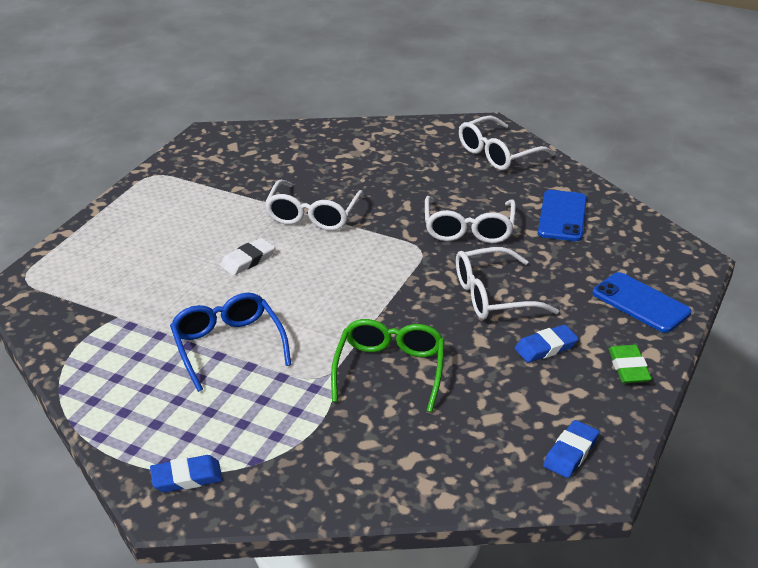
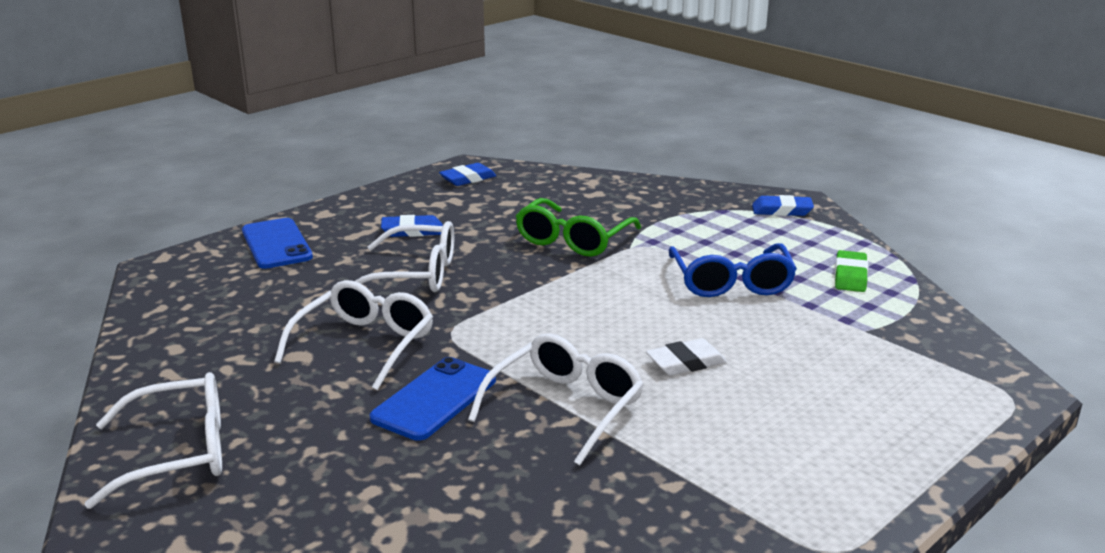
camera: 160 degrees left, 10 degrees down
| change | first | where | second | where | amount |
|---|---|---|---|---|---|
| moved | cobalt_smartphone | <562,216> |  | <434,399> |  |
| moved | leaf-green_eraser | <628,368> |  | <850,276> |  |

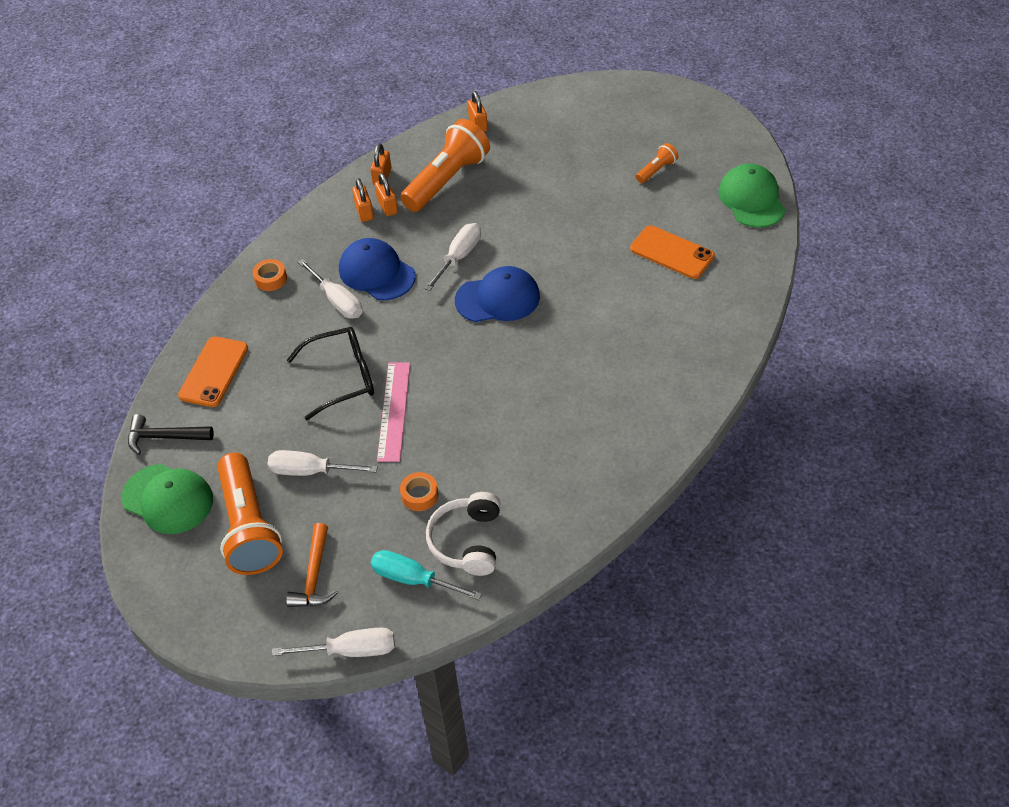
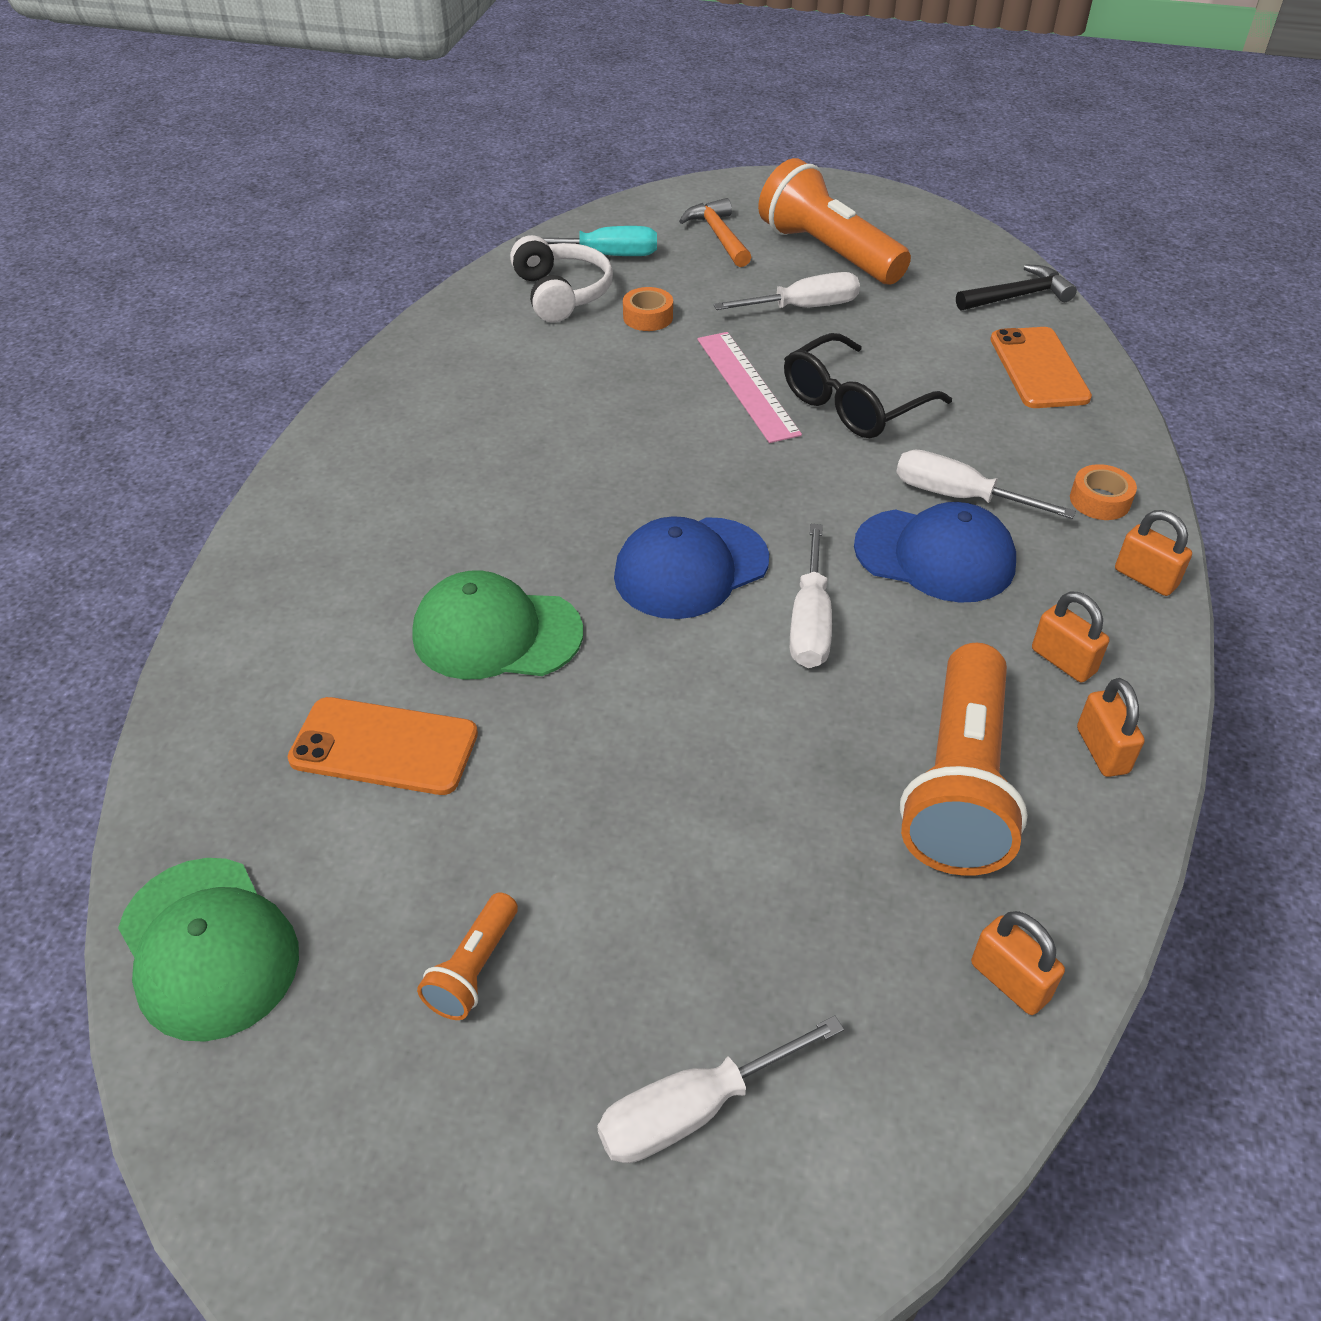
camera: 155 degrees right, 5 degrees down
| change | first | where | second | where | amount |
|---|---|---|---|---|---|
| moved | orange-coloured_padlock | <387,206> |  | <1145,578> |  |
| moved | leaf-green_cap | <168,499> |  | <497,633> |  |
| moved | pure_white_screwdriver | <351,650> |  | <694,1109> |  |

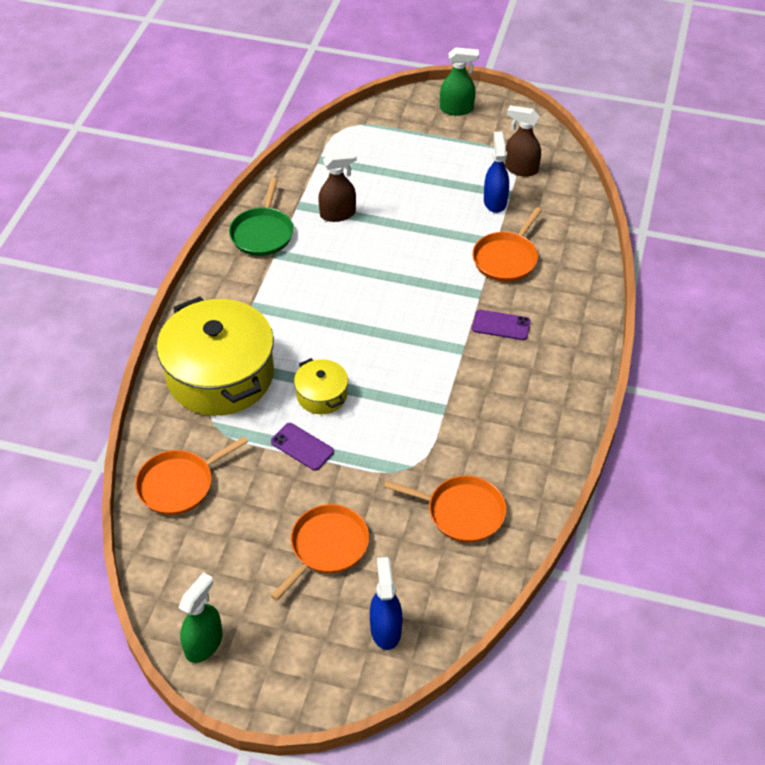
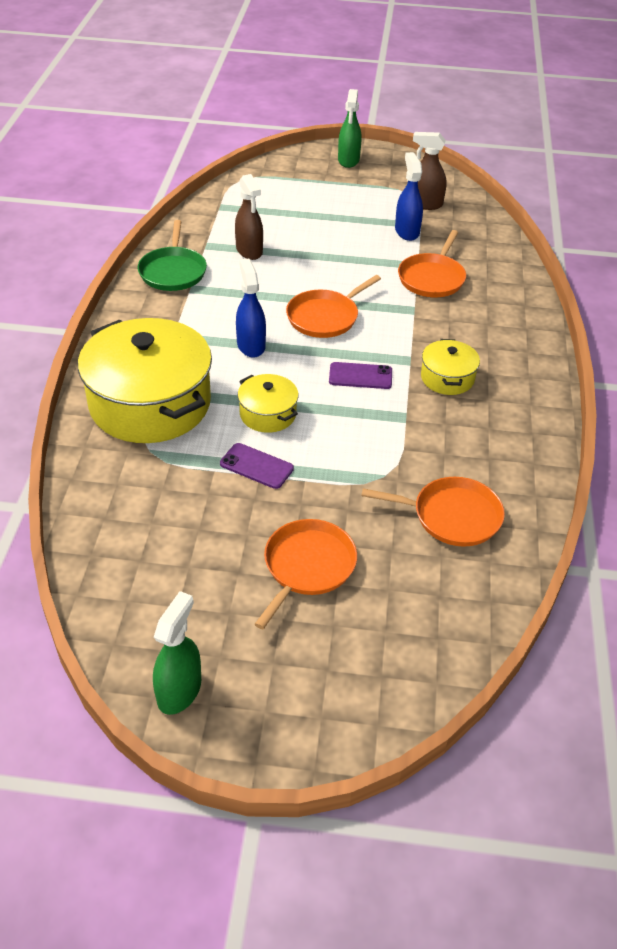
camera: 10 degrees left, 5 degrees down
| change | first | where | second | where | amount |
|---|---|---|---|---|---|
| turned | leaf-green_spray_cleaner | <457,109> |  | <348,160> | 105 degrees clockwise |
| turned | russet_spray_cleaner | <338,214> |  | <249,251> | 90 degrees clockwise |
| moved | royal_purple_smartphone | <501,325> |  | <360,376> |  |
| moved | orange-coloured_pan | <179,484> |  | <325,317> |  |
| moved | cobalt_spray_cleaner | <385,629> |  | <251,345> |  |
| added |  |  | bright_yellow_pot | <447,378> |  |

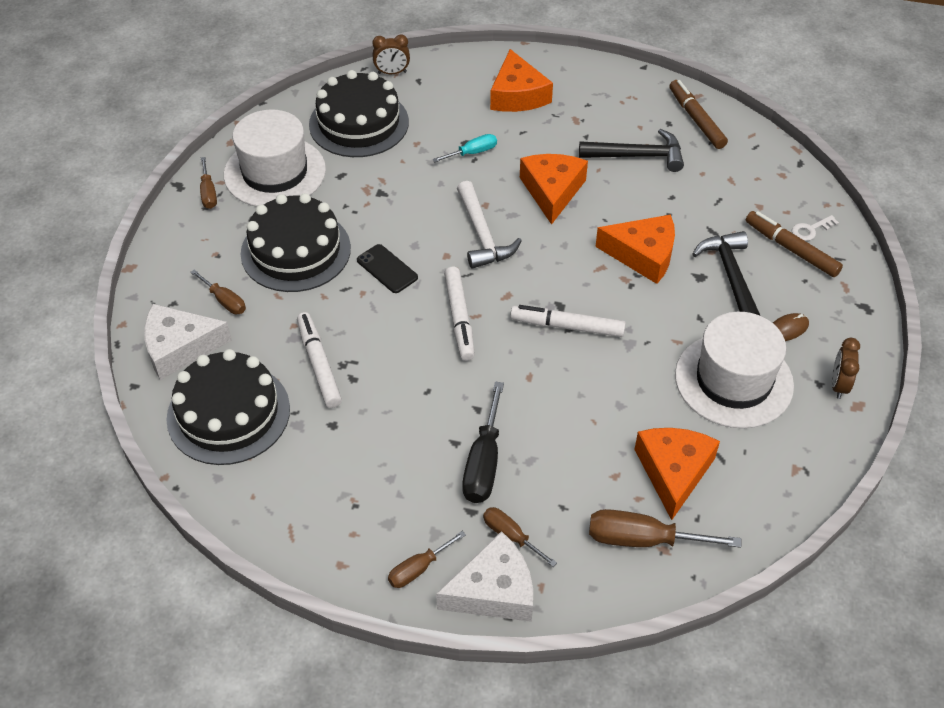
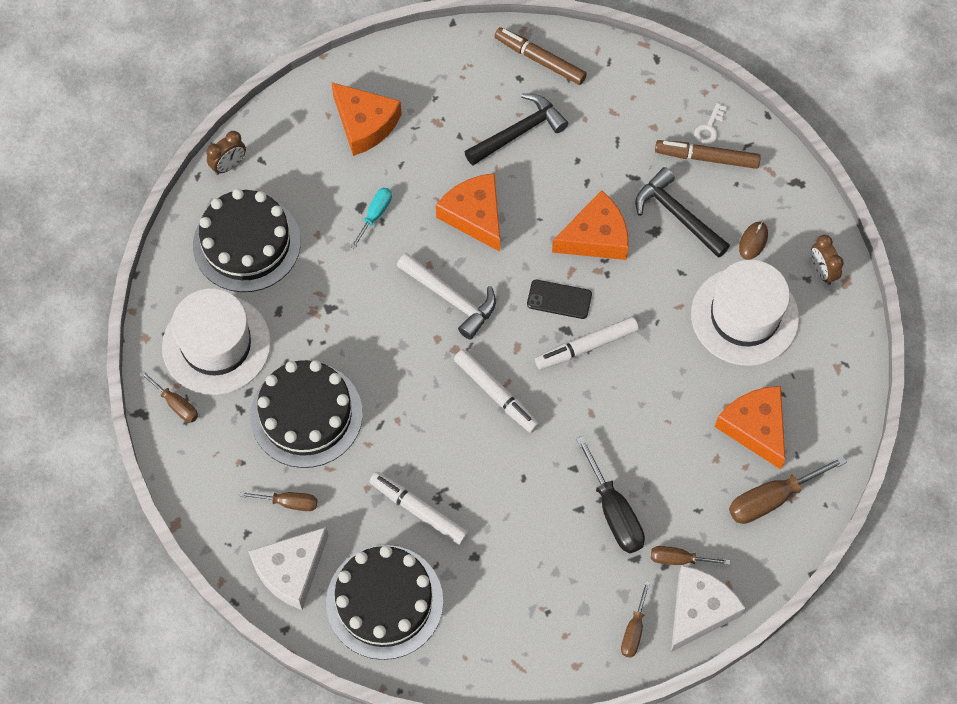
camera: 35 degrees left, 15 degrees up
| change | first | where | second | where | amount |
|---|---|---|---|---|---|
| moved | ebony_smartphone | <387,269> |  | <559,299> |  |

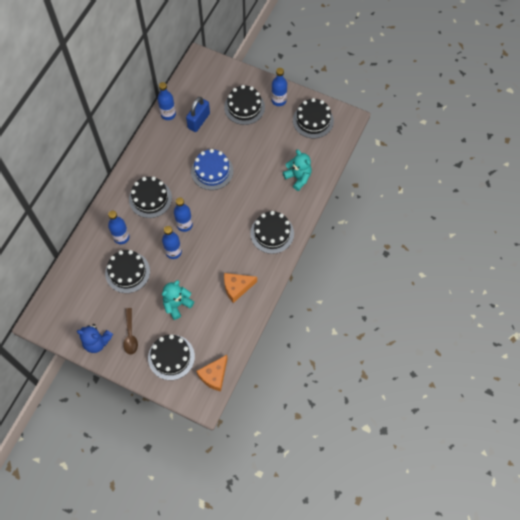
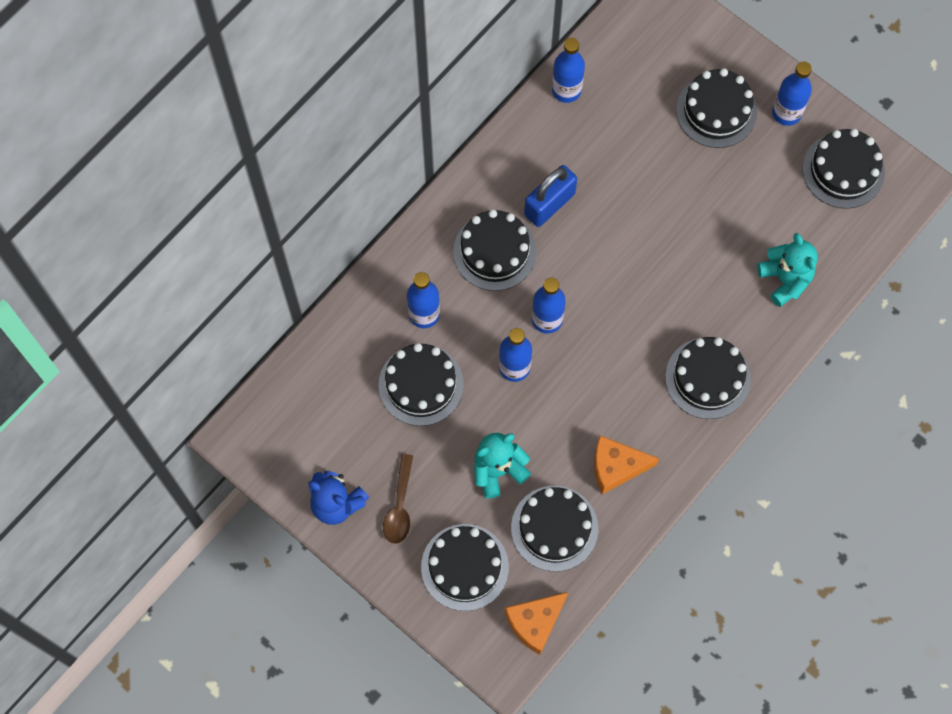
camera: 15 degrees right, 5 degrees up
| change | first | where | second | where | amount |
|---|---|---|---|---|---|
| moved | cobalt_padlock | <199,121> |  | <549,204> |  |
| removed | cobalt_cake | <212,171> |  |  |  |
| added |  |  | ebony_cake | <554,528> |  |

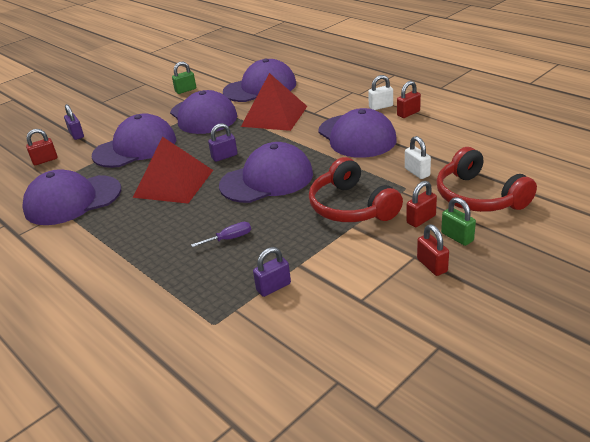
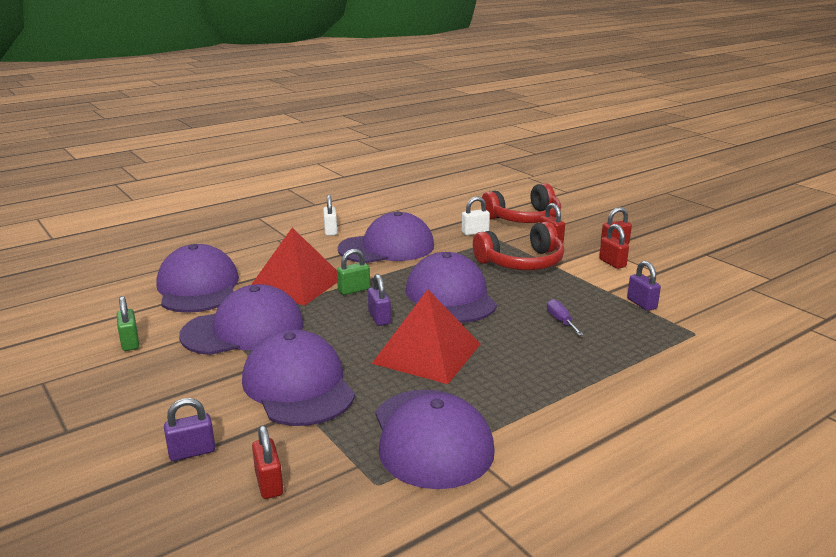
camera: 85 degrees left, 10 degrees down
| change | first | where | second | where | amount |
|---|---|---|---|---|---|
| moved | crimson_padlock | <408,113> |  | <612,263> |  |
| moved | leaf-green_padlock | <457,237> |  | <354,290> |  |

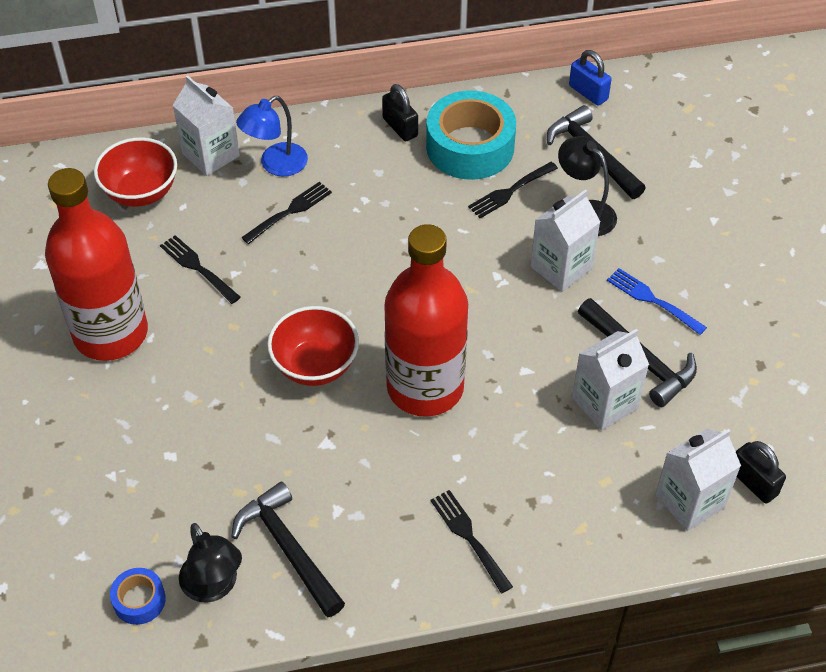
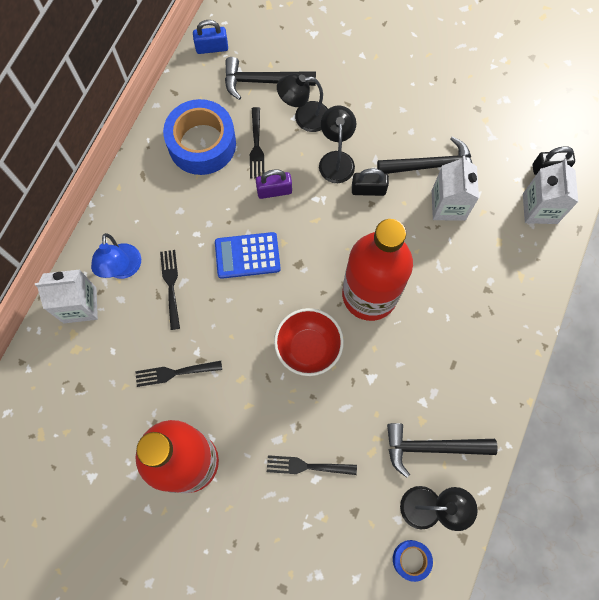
camera: 55 degrees left, 20 degrees up
| change | first | where | second | where | amount |
|---|---|---|---|---|---|
| moved | ebony_padlock | <400,127> |  | <368,190> |  |
| recoloured | turquoise_roll_of_tape | <470,147> | cobalt_roll_of_tape | <202,144> |  |
| removed | crimson_deep_dish | <141,192> |  |  |  |
| replaced | pure_white_juice_carton | <561,267> | ebony_desk_lamp | <336,159> |  |
| removed | cobalt_dinner_fork | <652,300> |  |  |  |
| moved | ebony_dinner_fork | <469,537> |  | <307,466> |  |
| added |  |  | royal_purple_padlock | <274,191> |  |
| added |  |  | cobalt_adding_machine | <247,256> |  |

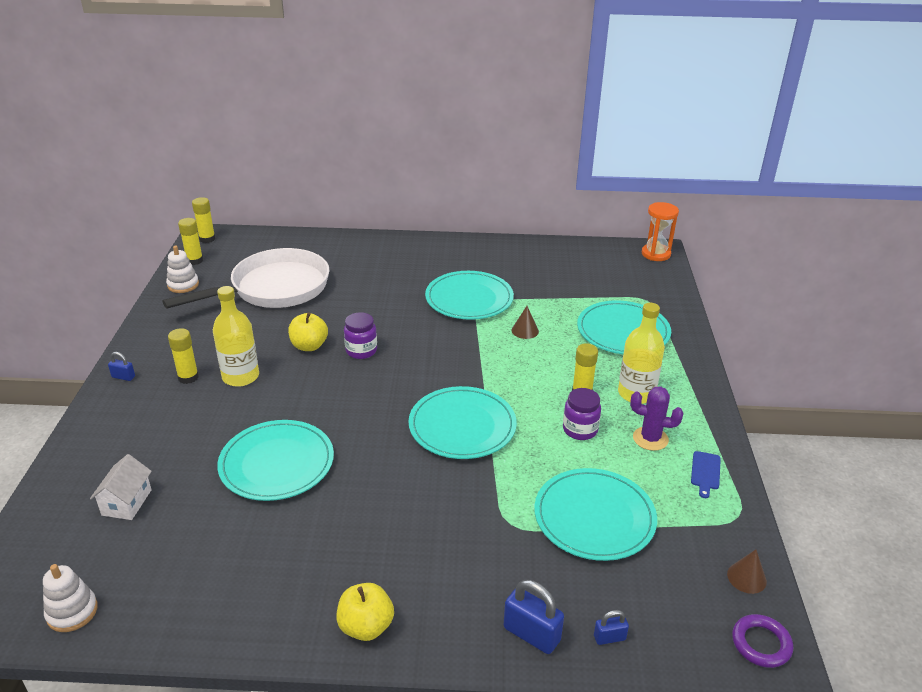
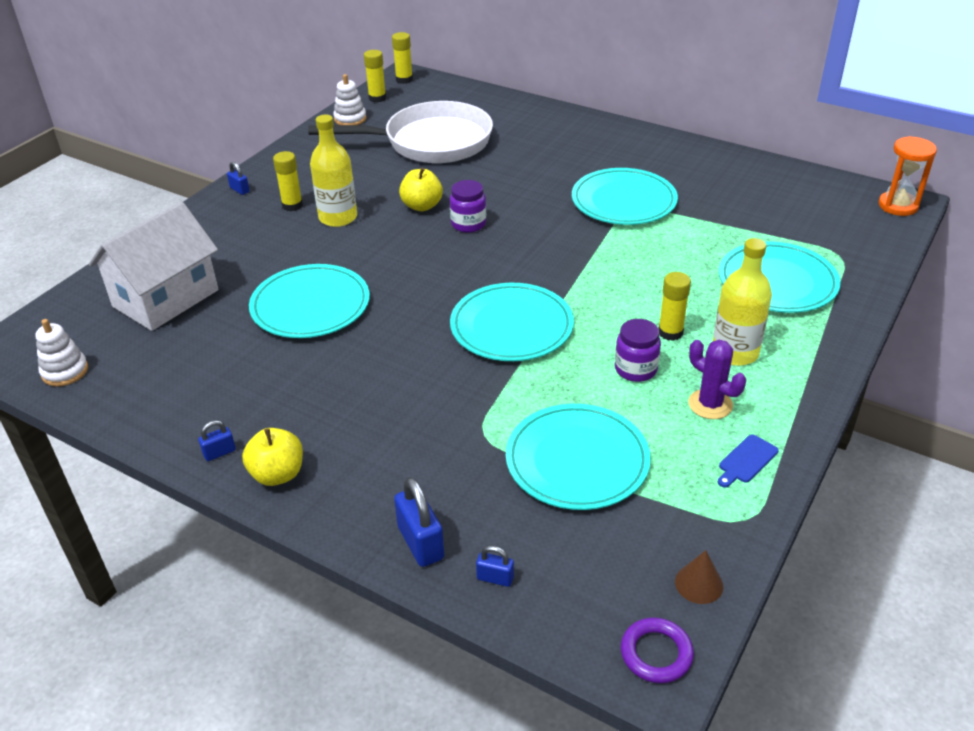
camera: 30 degrees right, 5 degrees up
| change | first | where | second | where | amount |
|---|---|---|---|---|---|
| removed | russet_cone_shape | <525,330> |  |  |  |
| resized | pure_white_house | <126,502> |  | <165,298> | x2.02 |
| added |  |  | cobalt_padlock | <219,452> |  |

